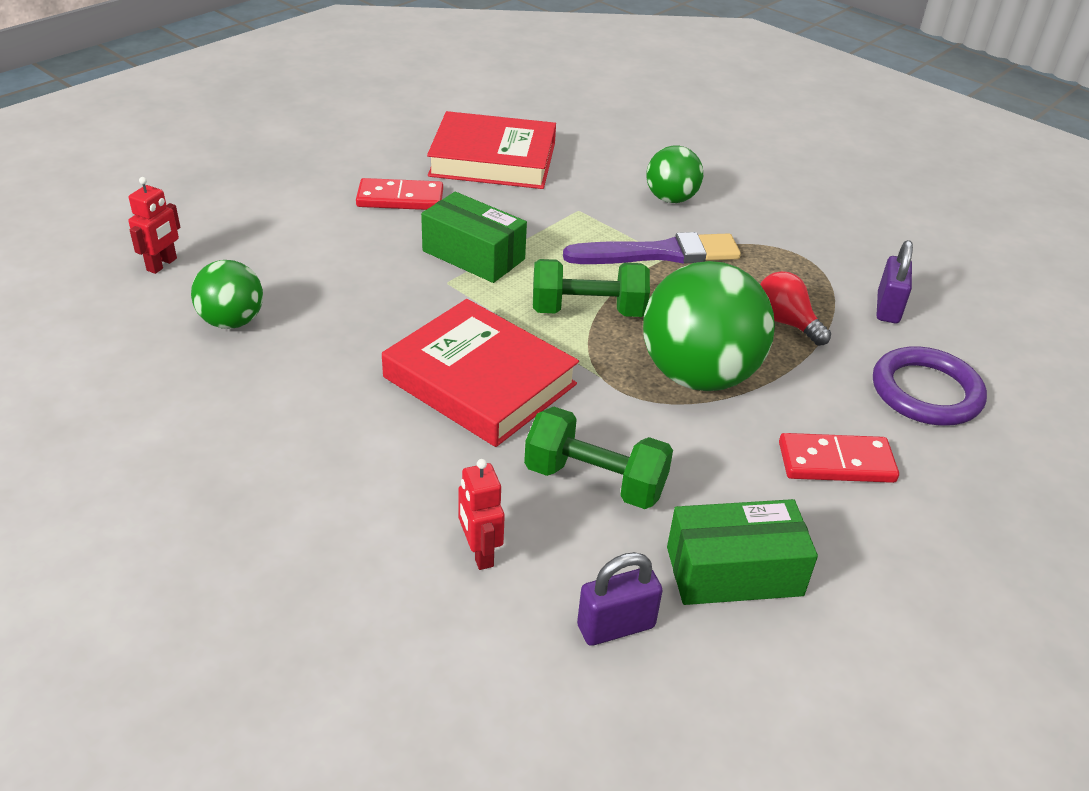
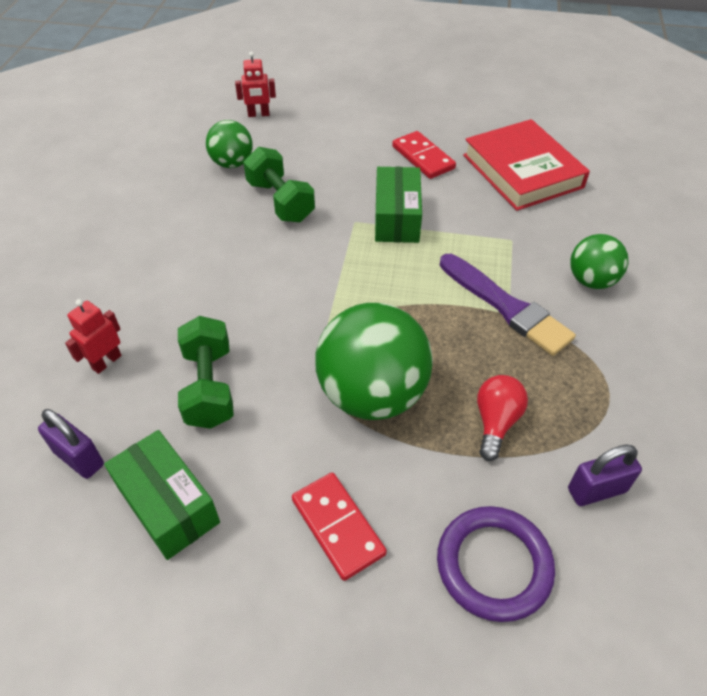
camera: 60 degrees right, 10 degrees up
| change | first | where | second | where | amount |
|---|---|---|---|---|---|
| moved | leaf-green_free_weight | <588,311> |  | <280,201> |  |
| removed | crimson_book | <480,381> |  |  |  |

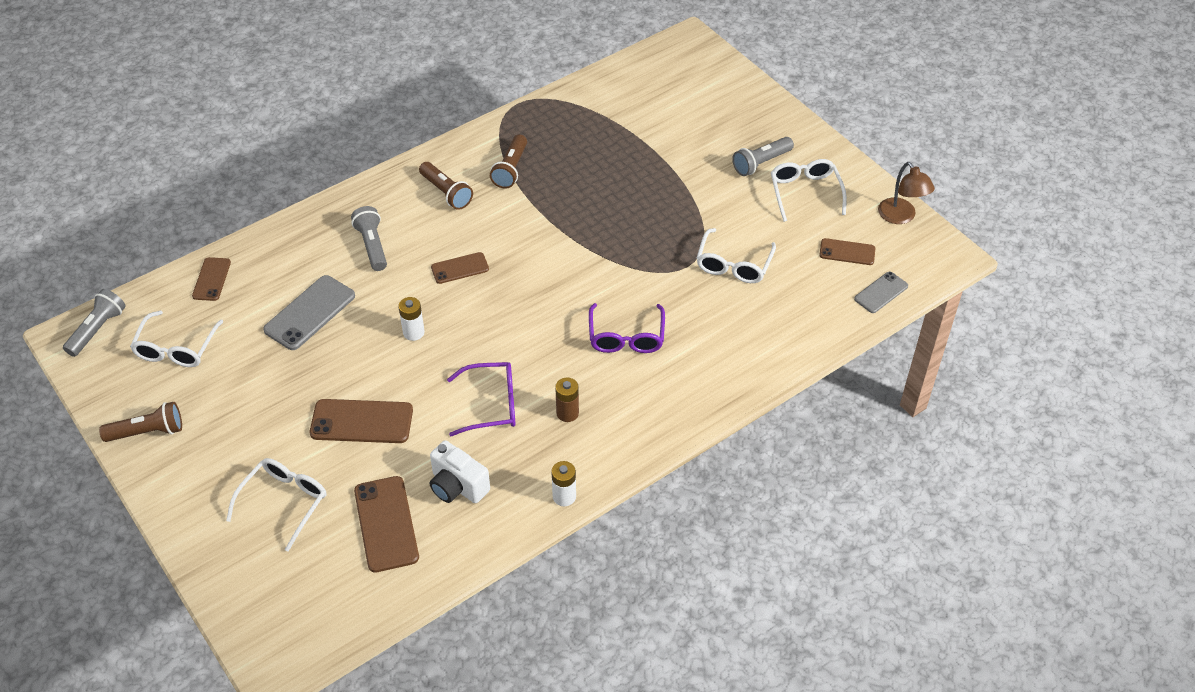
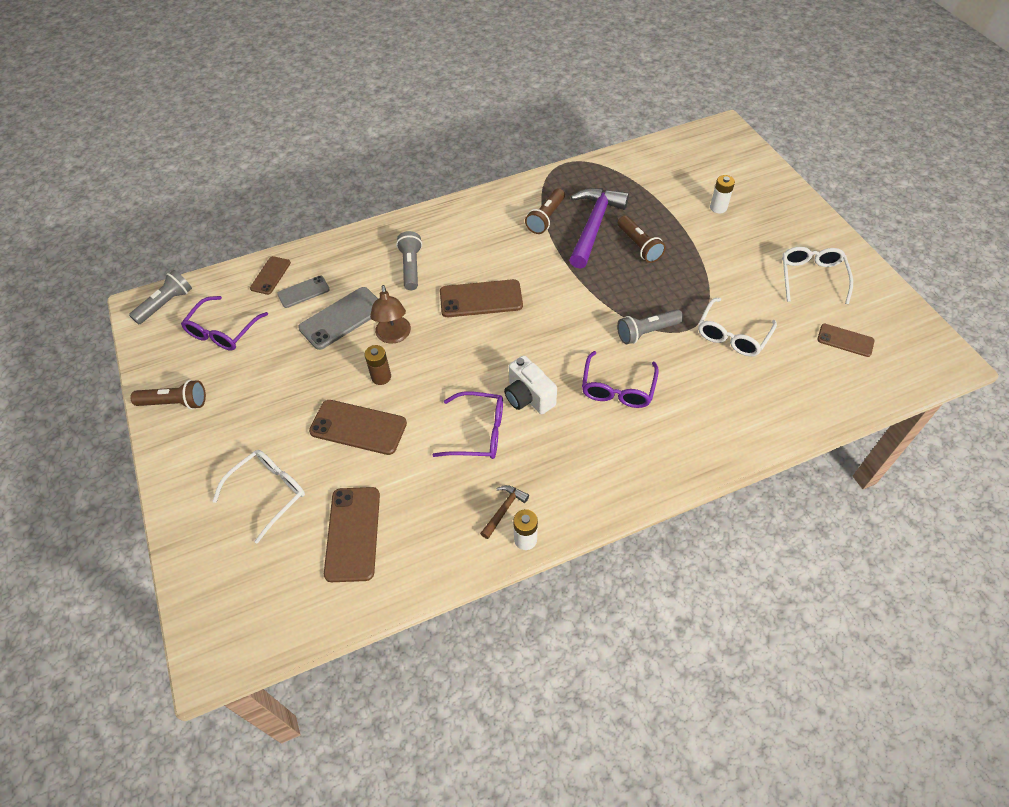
camera: 15 degrees right, 5 degrees up
| change | first | where | second | where | amount |
|---|---|---|---|---|---|
| moved | ash-grey_pocket_torch | <761,163> |  | <646,332> |  |
| moved | russet_pocket_torch | <446,193> |  | <639,246> |  |
| moved | russet_desk_lamp | <901,217> |  | <394,336> |  |
| resized | russet_smartphone | <460,268> |  | <481,299> | x1.65 |
| moved | ash-grey_smartphone | <881,292> |  | <303,292> |  |
| moved | pure_white_AA_battery | <413,332> |  | <718,208> |  |
| recoloured | pure_white_glasses | <176,348> | royal_purple_glasses | <223,331> |  |
| moved | russet_AA_battery | <567,413> |  | <381,377> |  |
| moved | pure_white_photo_camera | <457,486> |  | <528,397> |  |
| added |  |  | royal_purple_hammer | <594,226> |  |
| added |  |  | russet_hammer | <504,510> |  |

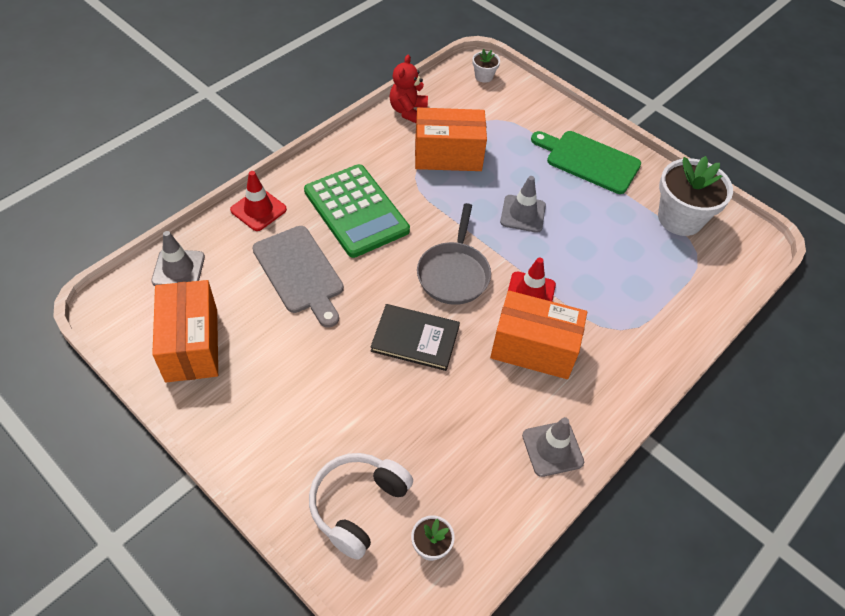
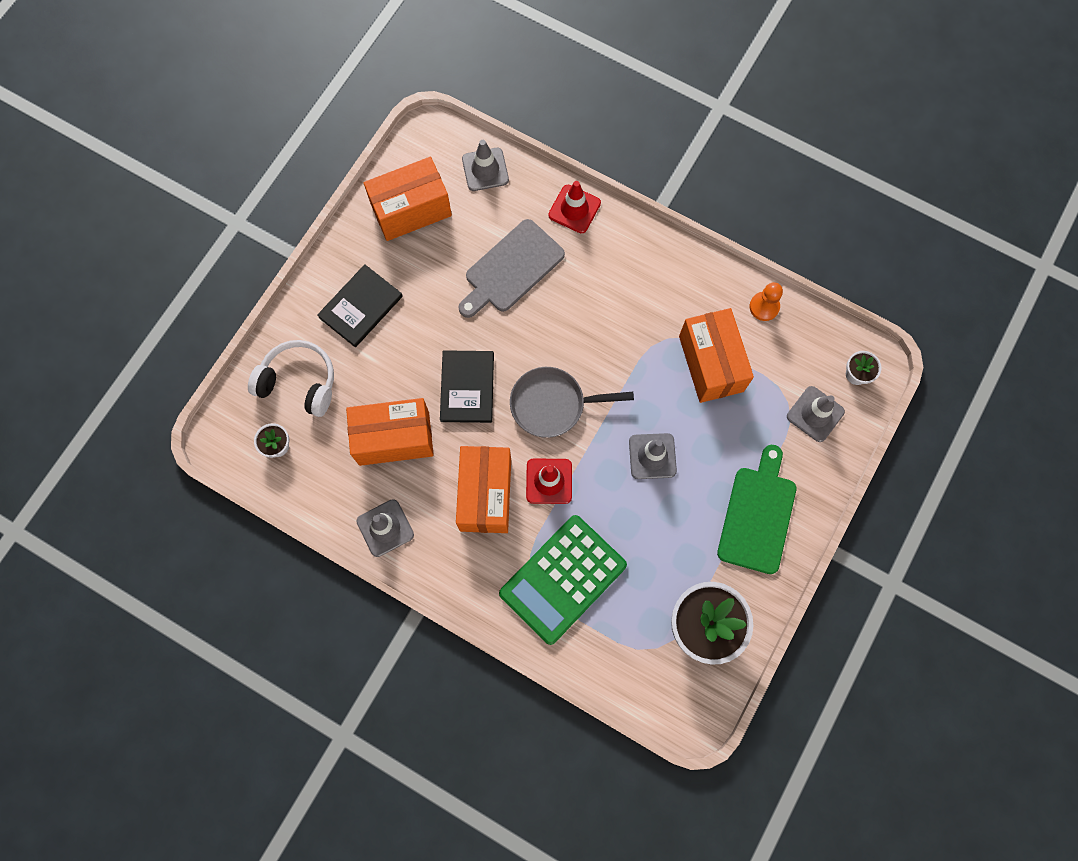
camera: 80 degrees right, 20 degrees up
| change | first | where | second | where | amount |
|---|---|---|---|---|---|
| replaced | crimson_teddy_bear | <408,111> | orange-coloured_pawn | <764,307> |  |
| moved | leaf-green_adding_machine | <356,211> |  | <563,579> |  |
| added |  |  | ebony_book | <361,307> |  |
| added |  |  | ash-grey_road_cone | <815,414> |  |
| added |  |  | orange-coloured_parcel | <394,438> |  |

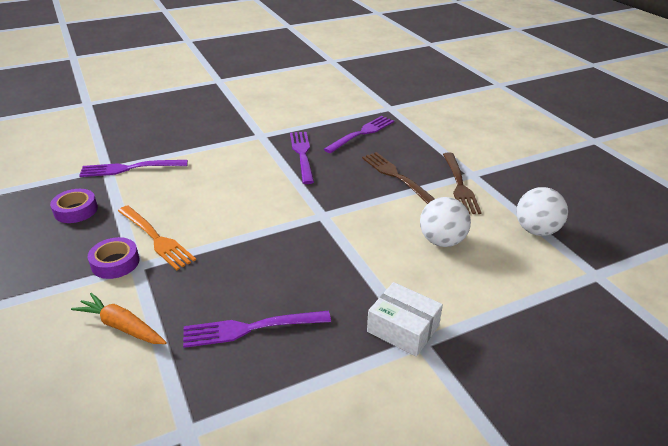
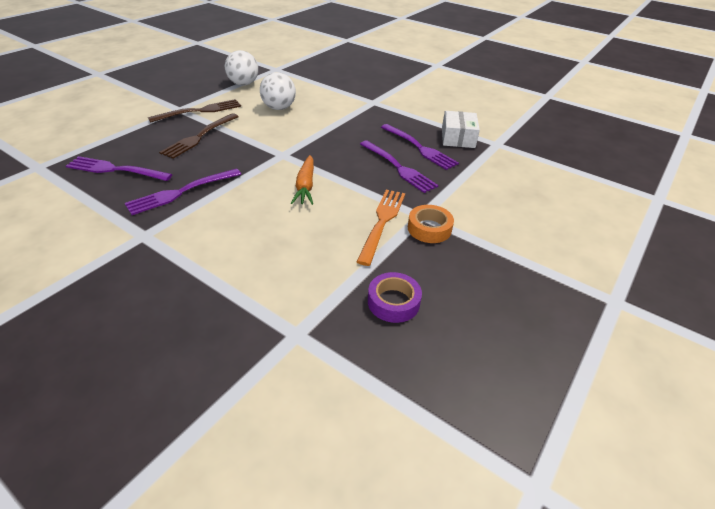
camera: 120 degrees left, 5 degrees up
| change | first | where | second | where | amount |
|---|---|---|---|---|---|
| moved | royal_purple_dinner_fork | <130,168> |  | <398,167> |  |
| recoloured | royal_purple_roll_of_tape | <115,263> | orange-coloured_roll_of_tape | <429,228> |  |
| moved | pure_white_parcel | <403,328> |  | <458,138> |  |
| moved | orange-coloured_carrot | <122,326> |  | <305,186> |  |

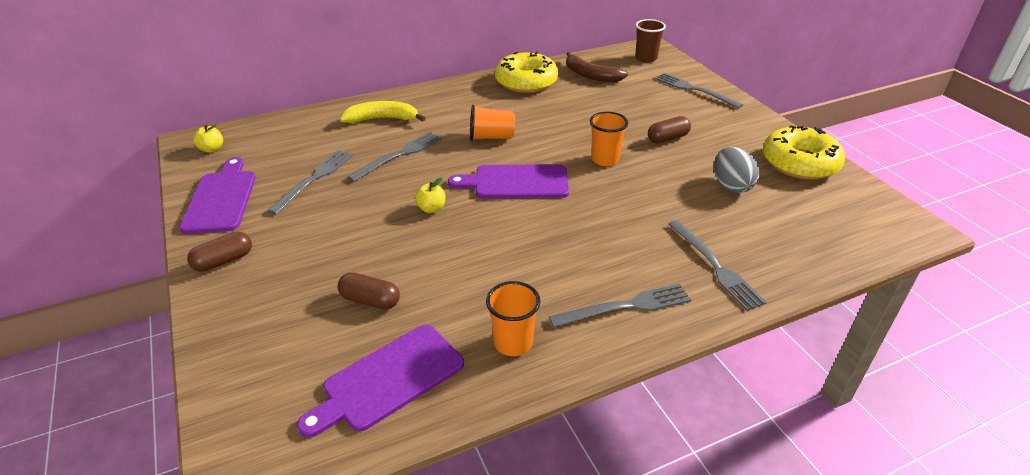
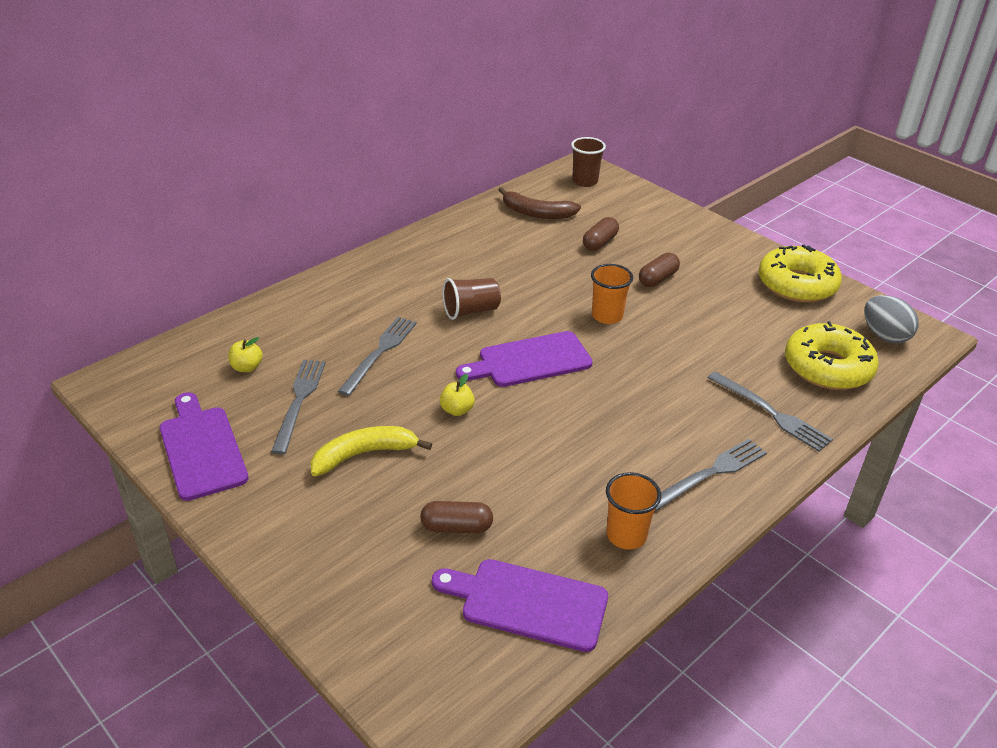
camera: 20 degrees left, 0 degrees up
| change | first | where | second | where | amount |
|---|---|---|---|---|---|
| moved | bright_yellow_donut | <526,82> |  | <827,367> |  |
| removed | ash-grey_dinner_fork | <694,90> |  |  |  |
| moved | bright_yellow_toy_banana | <382,119> |  | <364,454> |  |
| recoloured | orange-coloured_beaker | <491,137> | russet_beaker | <471,311> |  |
| moved | bright_yellow_toy_apple | <212,149> |  | <247,367> |  |
| moved | ash-grey_egg | <731,186> |  | <884,336> |  |
| moved | russet_pill | <224,261> |  | <600,243> |  |
| turned | royal_purple_chopping_board | <388,379> |  | <527,603> | 75 degrees clockwise |

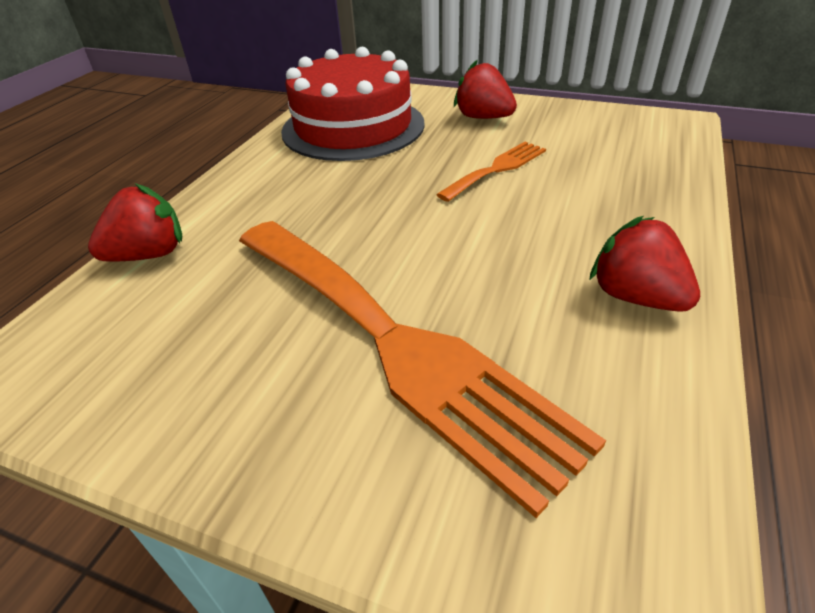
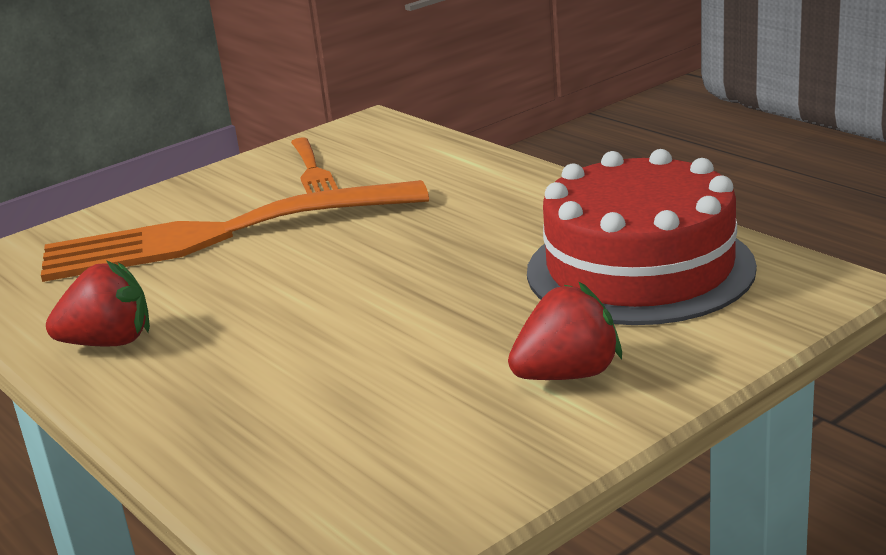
camera: 120 degrees right, 15 degrees down
| change | first | where | second | where | amount |
|---|---|---|---|---|---|
| moved | orange-coloured_dinner_fork | <497,169> |  | <313,171> |  |
| removed | crimson_strawberry | <149,254> |  |  |  |

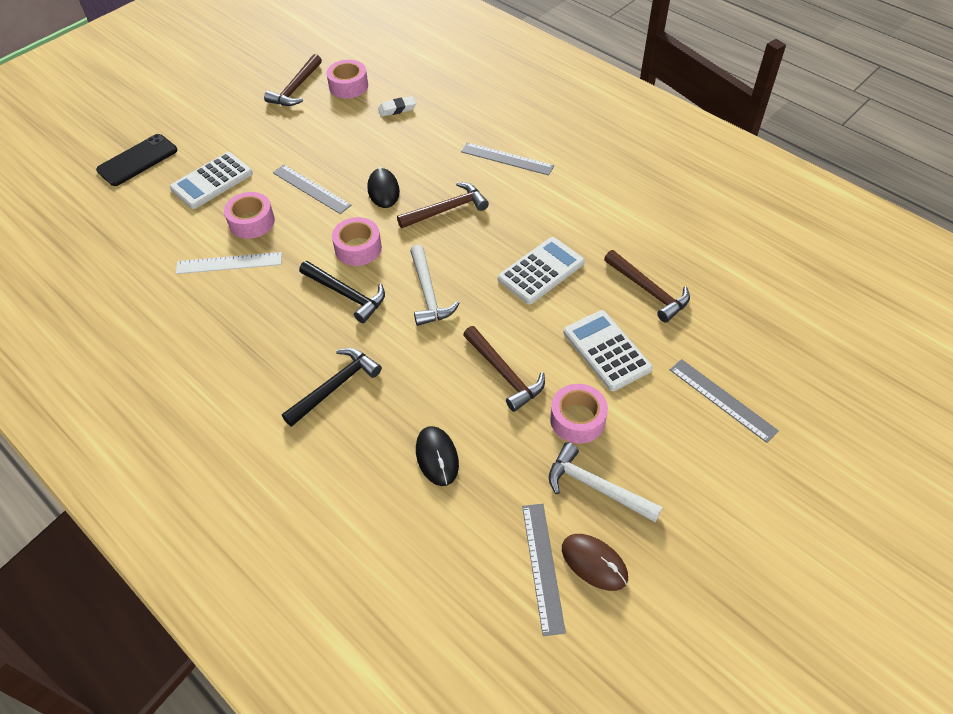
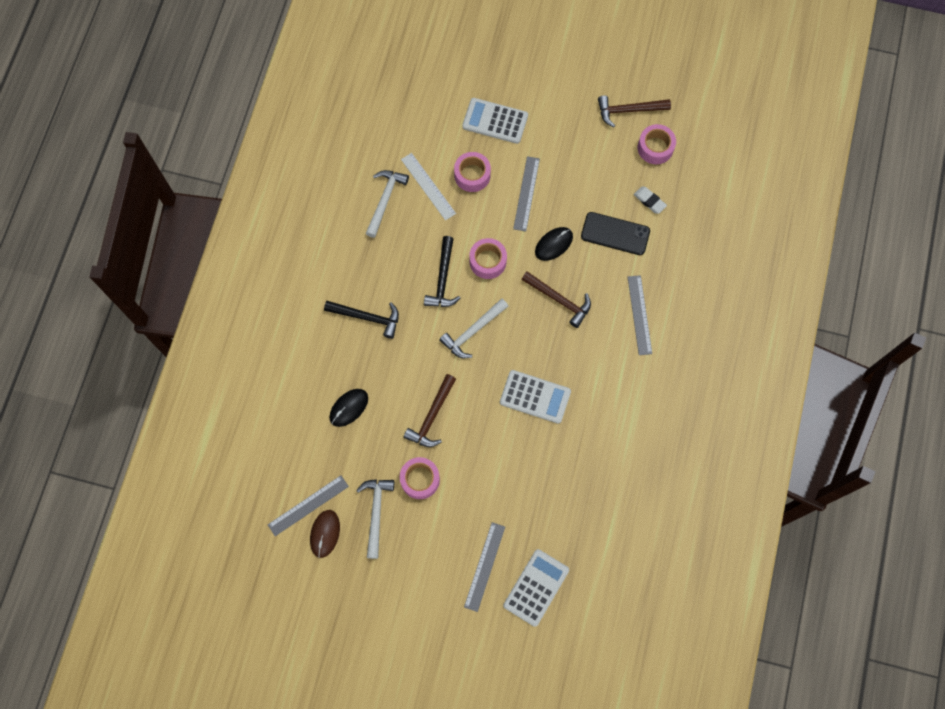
camera: 60 degrees right, 20 degrees up
| change | first | where | second | where | amount |
|---|---|---|---|---|---|
| moved | ebony_smartphone | <137,160> |  | <615,233> |  |
| removed | russet_hammer | <648,291> |  |  |  |
| moved | pure_white_adding_machine | <606,351> |  | <536,587> |  |
| added |  |  | pure_white_hammer | <385,200> |  |

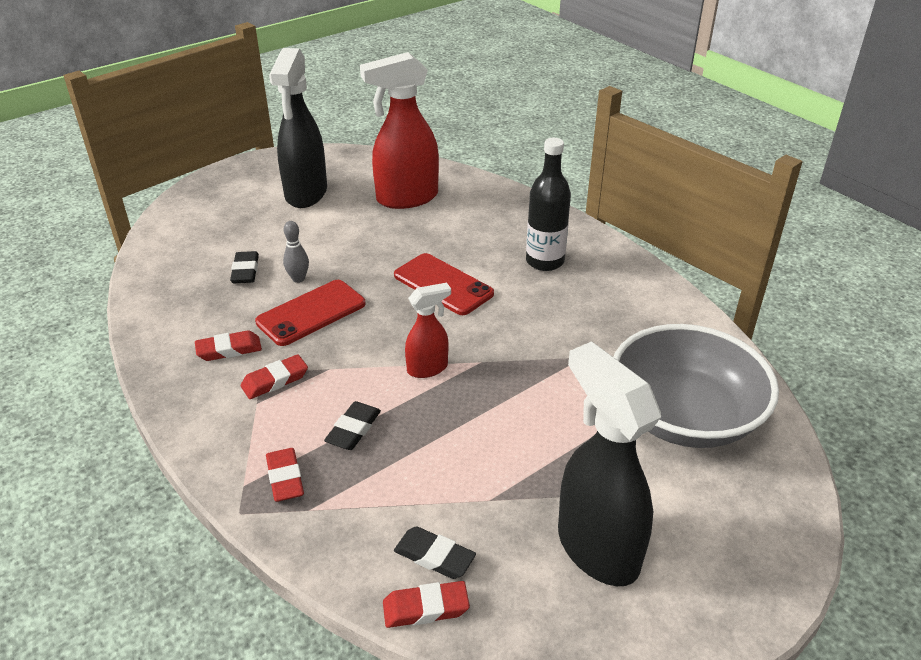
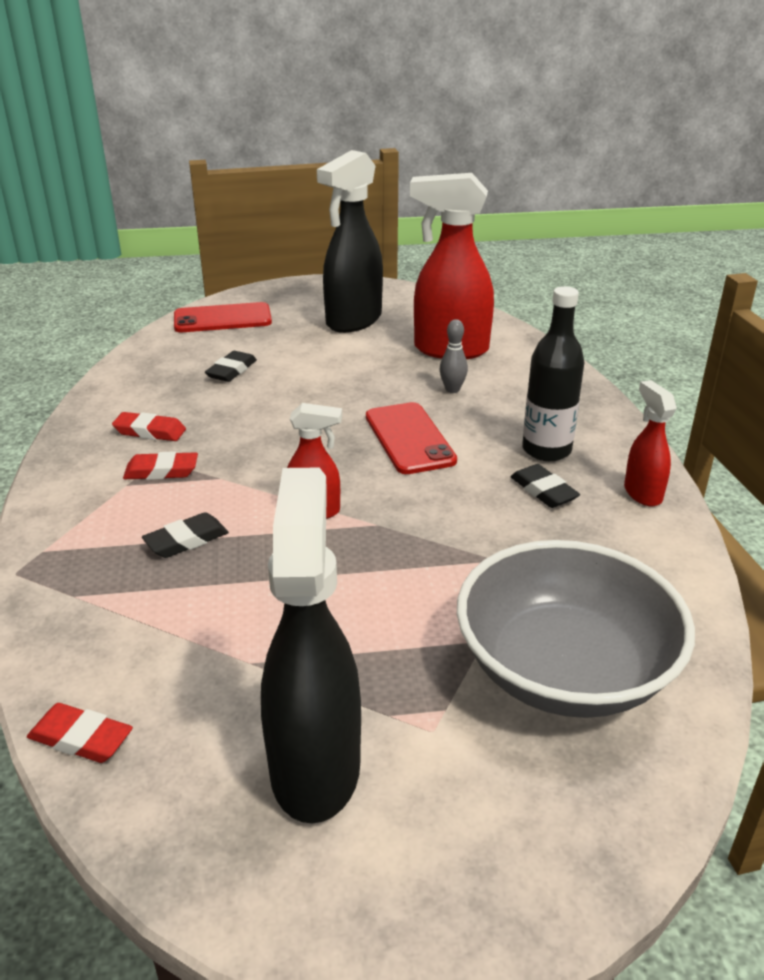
camera: 30 degrees right, 5 degrees down
| change | first | where | second | where | amount |
|---|---|---|---|---|---|
| moved | ash-grey_bowling_pin | <298,279> |  | <452,389> |  |
| moved | crimson_smartphone | <311,313> |  | <222,319> |  |
| removed | crimson_eraser | <285,478> |  |  |  |
| moved | ebony_eraser | <434,556> |  | <543,491> |  |
| added |  |  | crimson_spray_cleaner | <642,493> |  |

